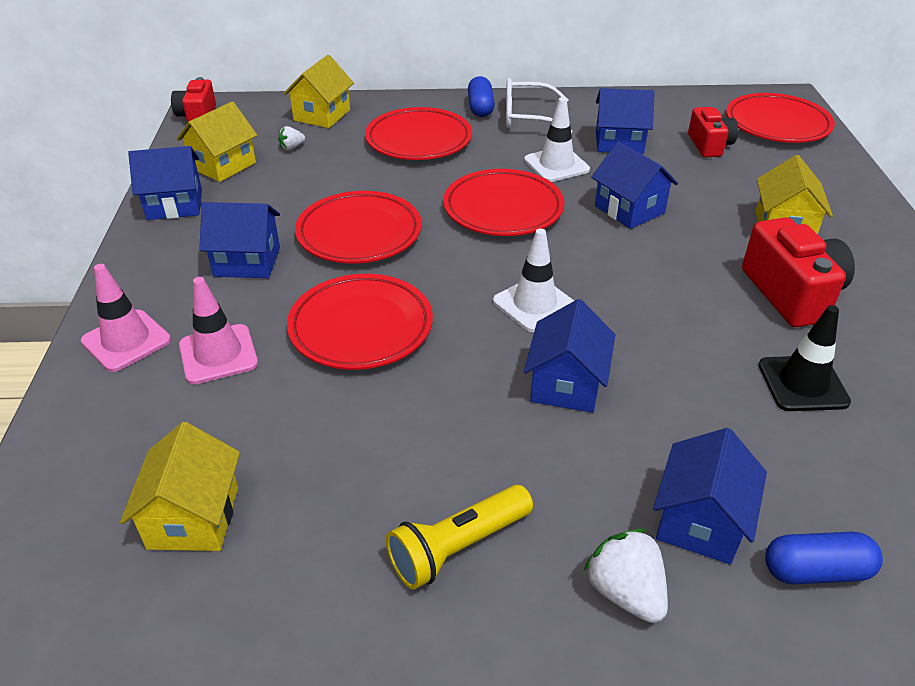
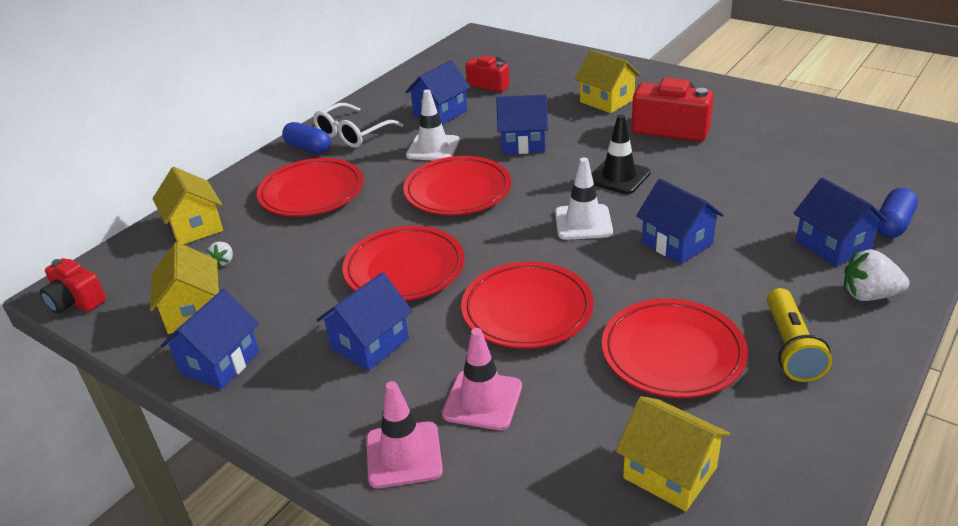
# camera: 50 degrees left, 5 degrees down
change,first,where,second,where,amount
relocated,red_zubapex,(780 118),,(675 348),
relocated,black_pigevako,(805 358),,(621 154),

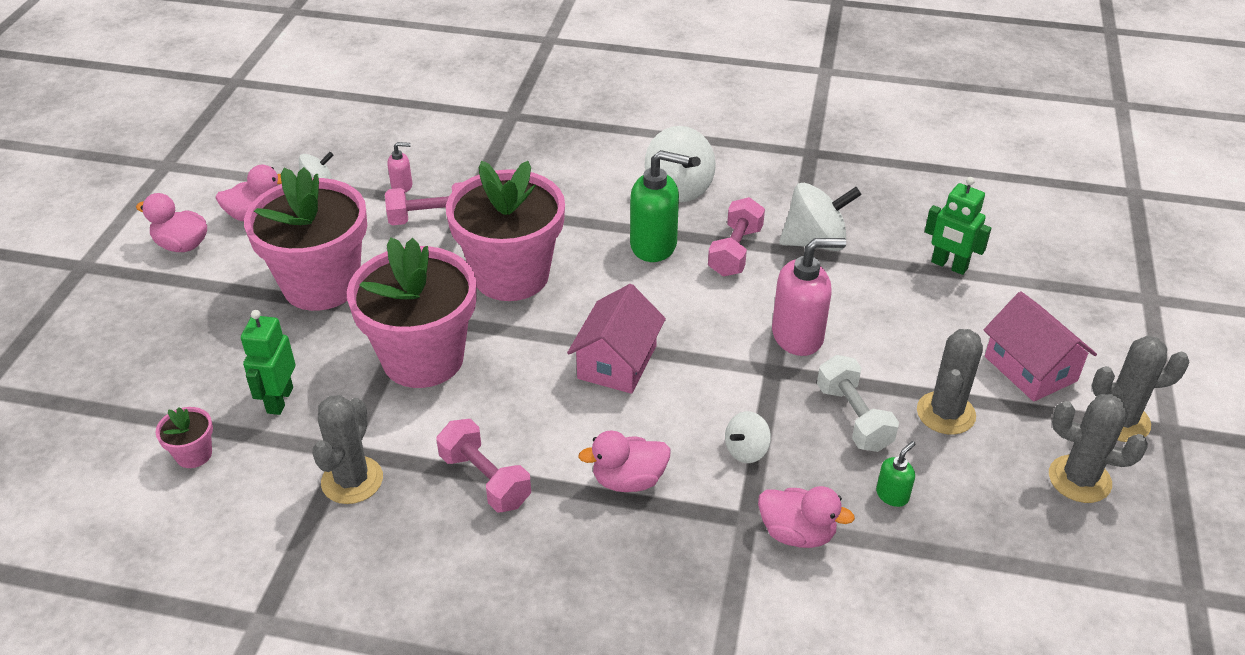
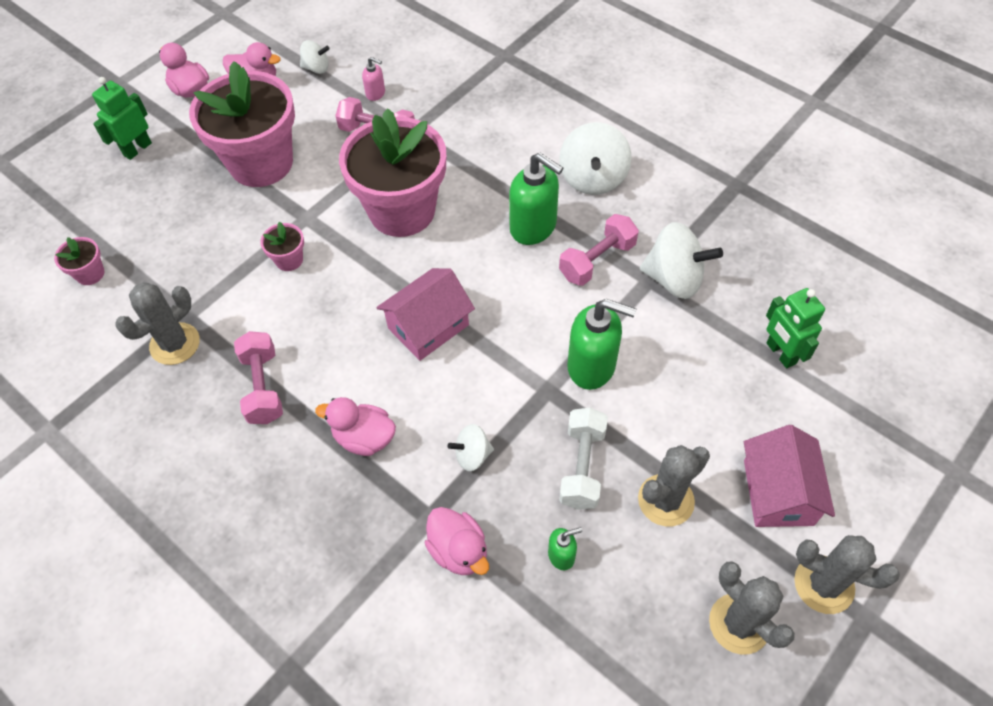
# camera: 30 degrees right, 15 degrees up
change,first,where,second,where,amount
size,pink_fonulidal,(411 312),,(282 246),x0.40
colour,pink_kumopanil,(809 297),green_kumopanil,(602 344),
relocated,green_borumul,(268 362),,(122 118),

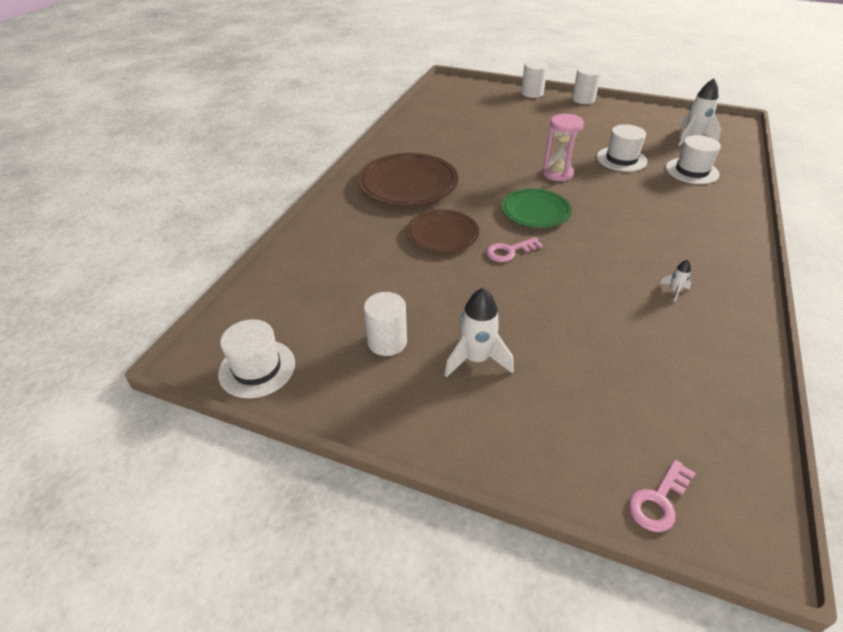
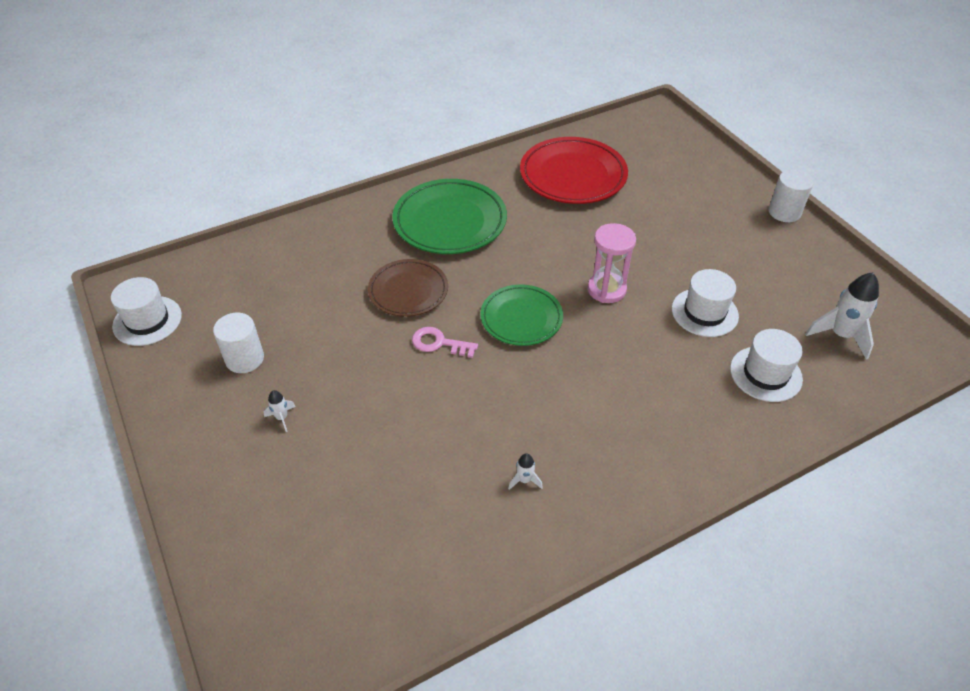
# camera: 40 degrees right, 5 degrees up
change,first,where,second,where,amount
missing,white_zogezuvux,(534 79),,,
colour,brown_zubapex,(408 179),green_zubapex,(449 216),
size,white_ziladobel,(479 333),,(279 411),x0.47
missing,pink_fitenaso,(662 496),,,
appeared,,,red_zubapex,(574 170),

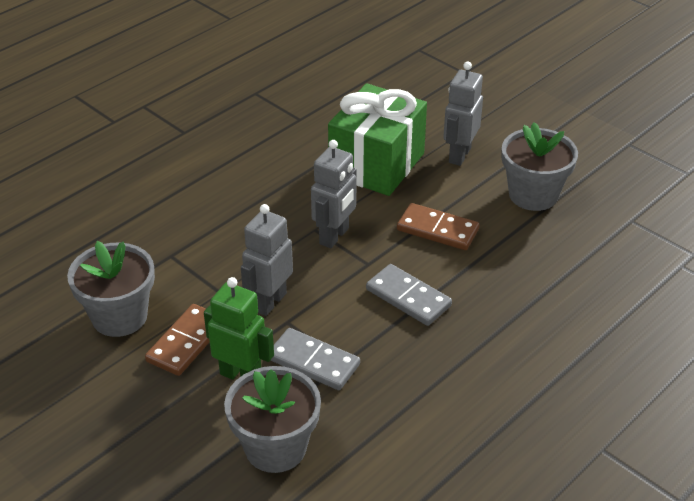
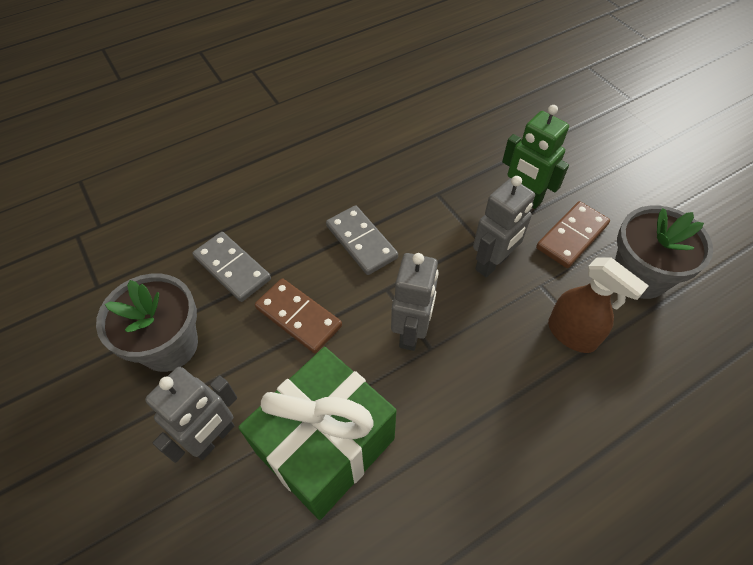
# camera: 165 degrees left, 15 degrees up
change,first,where,second,where,amount
spun,grey_borumul,(334 194),,(415 302),150 degrees clockwise
relocated,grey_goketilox,(315 359),,(231 267),
missing,grey_fonulidal,(272 419),,,
appeared,,,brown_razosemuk,(598 305),

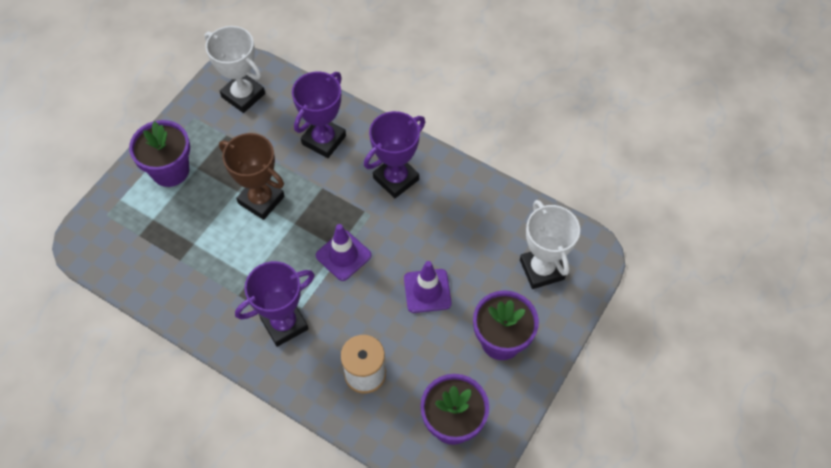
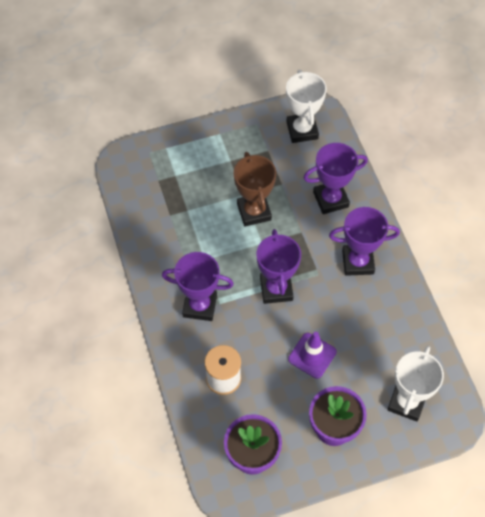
# camera: 40 degrees right, 0 degrees up
change,first,where,second,where,amount
missing,purple_fonulidal,(159 153),,,
exchanged,purple_pigevako,(344 252),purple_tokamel,(279 266),

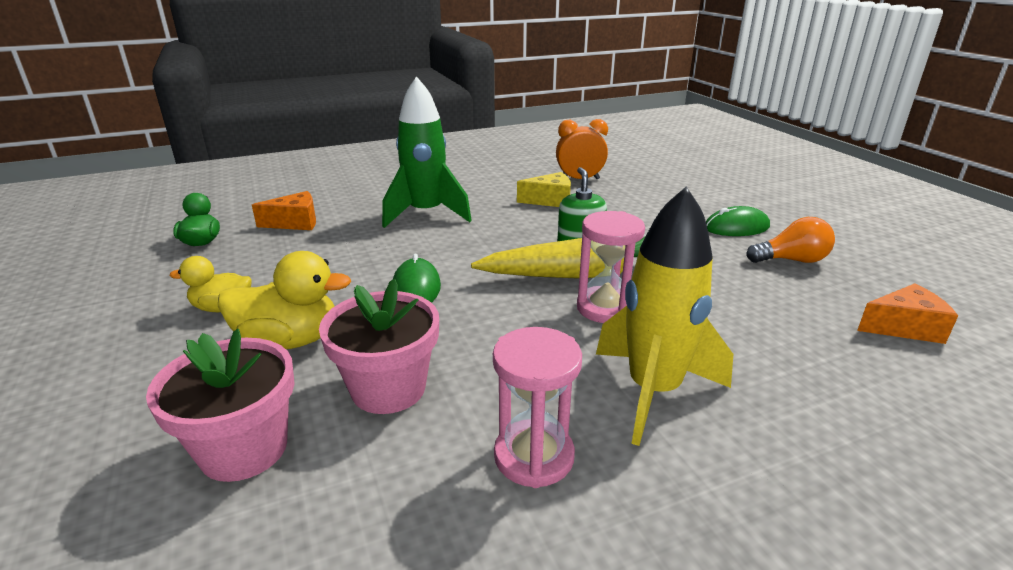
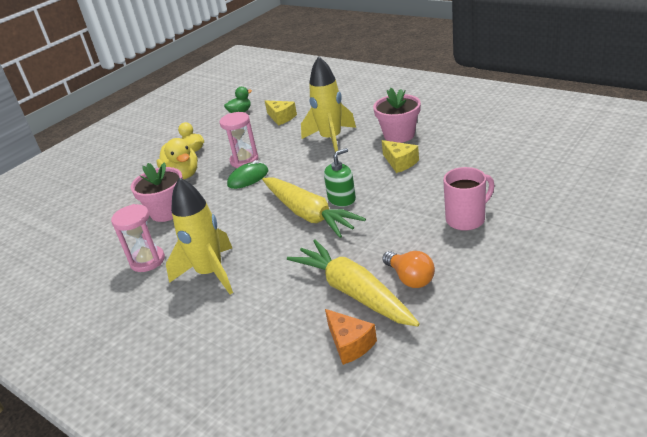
# camera: 65 degrees right, 5 degrees up
change,first,where,second,where,amount
colour,green_ziladobel,(427 152),yellow_ziladobel,(328 104),
missing,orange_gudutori,(582 149),,,
colour,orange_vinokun,(284 210),yellow_vinokun,(281 113),
missing,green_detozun,(738 221),,,
relocated,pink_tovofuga,(611 267),,(239 140),
relocated,pink_fonulidal,(220 405),,(397 115),
appeared,,,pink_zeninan,(469 199),
appeared,,,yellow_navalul,(353 283),

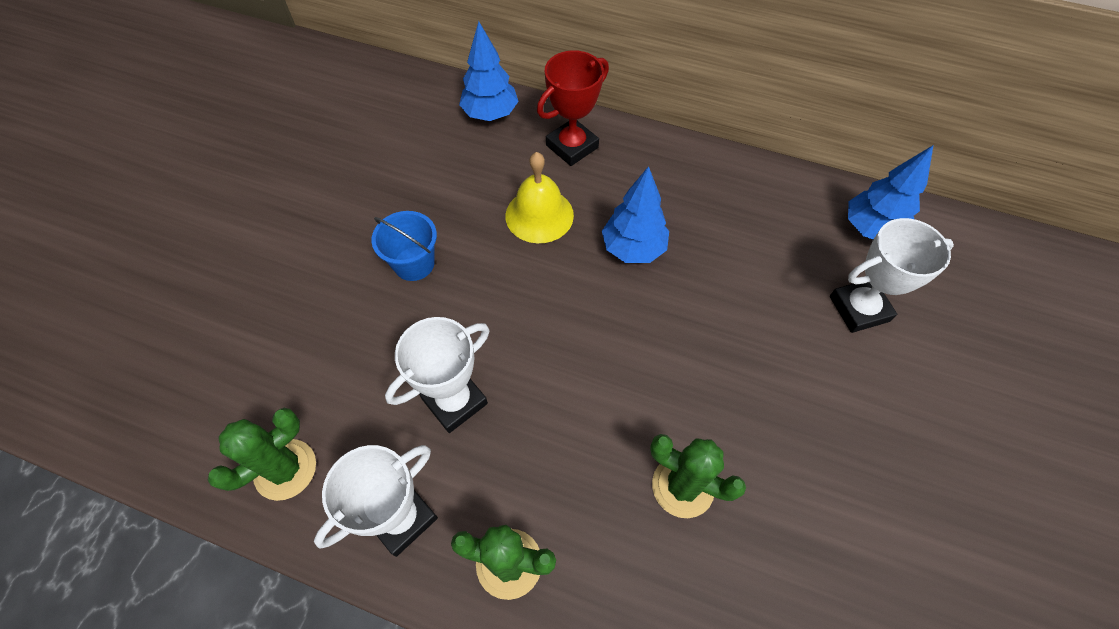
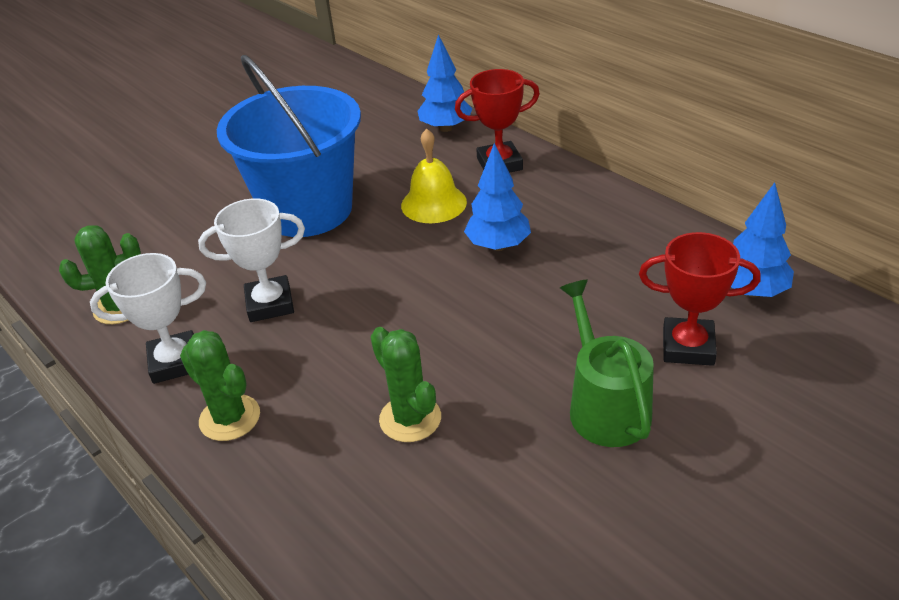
# camera: 30 degrees right, 20 degrees down
change,first,where,second,where,amount
size,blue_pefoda,(404 246),,(289 146),x2.41
colour,white_tokamel,(892 275),red_tokamel,(700 299),
appeared,,,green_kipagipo,(607 363),

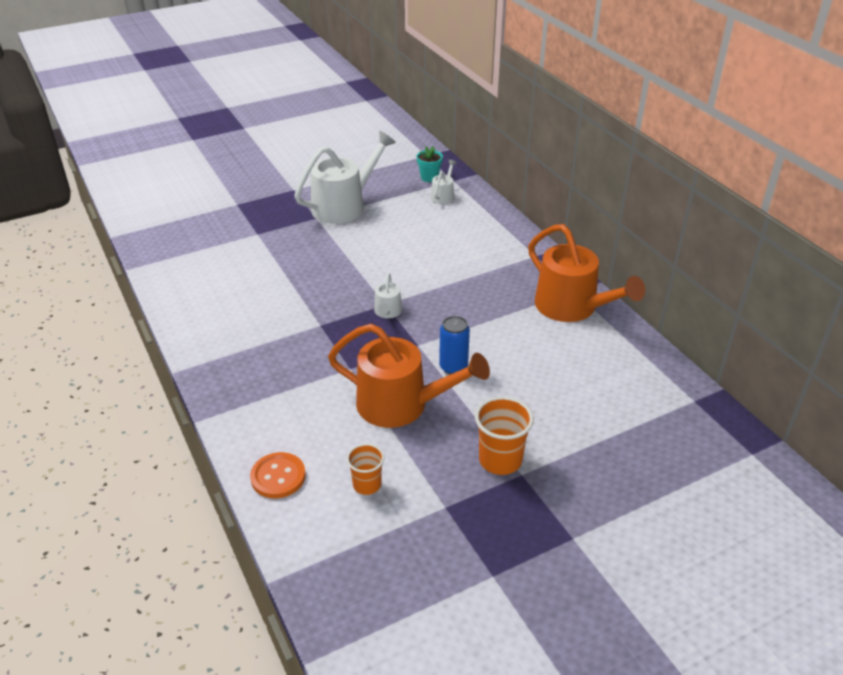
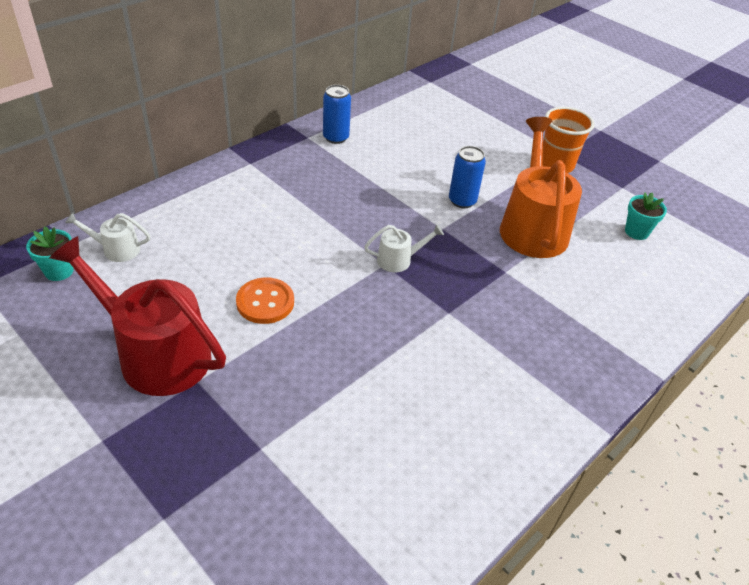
# camera: 110 degrees left, 5 degrees up
change,first,where,second,where,amount
colour,white_kipagipo,(345 177),red_kipagipo,(137 316),
exchanged,orange_kipagipo,(586 273),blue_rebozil,(337 114),
exchanged,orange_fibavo,(365 469),turquoise_fonulidal,(646 216),
relocated,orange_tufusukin,(278 475),,(265 301),

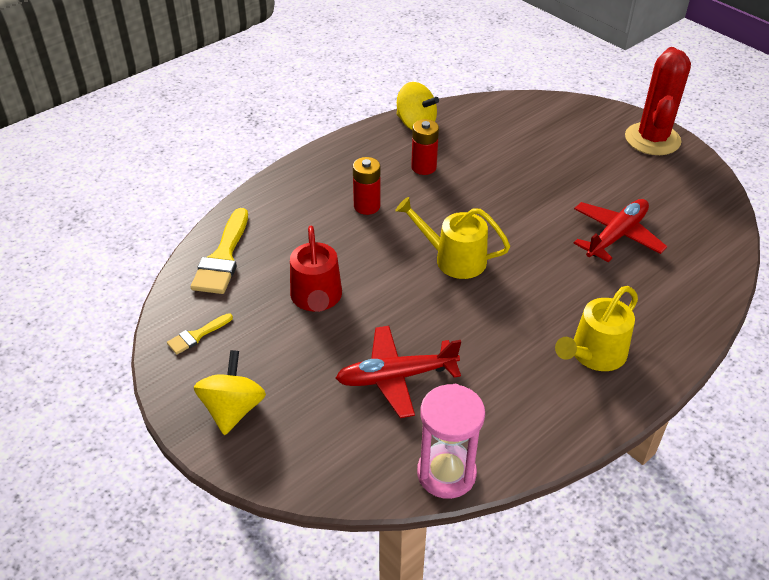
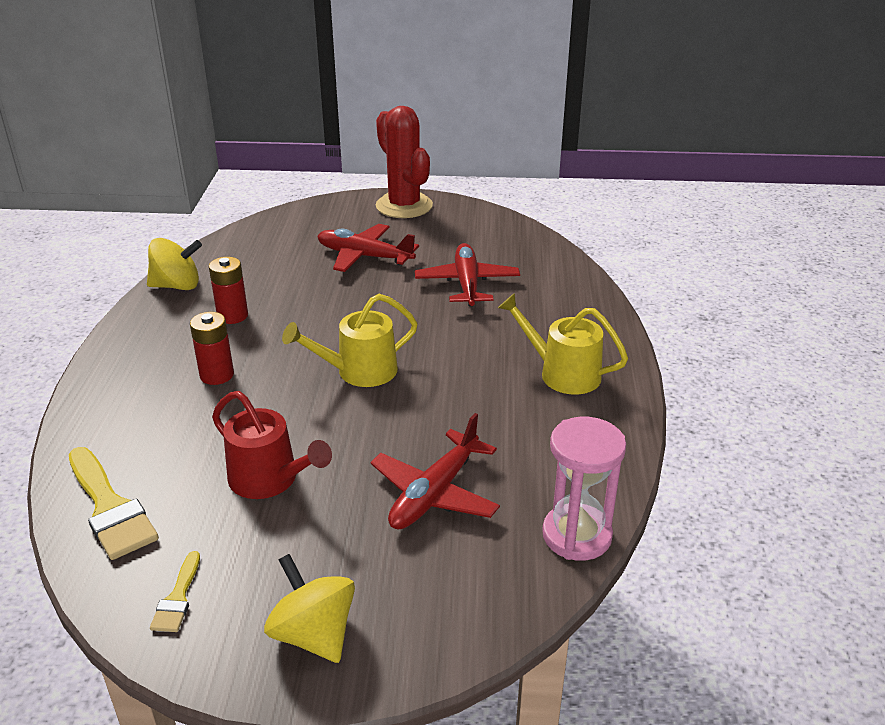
# camera: 45 degrees left, 10 degrees down
change,first,where,second,where,amount
spun,yellow_kipagipo,(596 328),,(563 344),120 degrees clockwise
appeared,,,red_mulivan,(368 248),

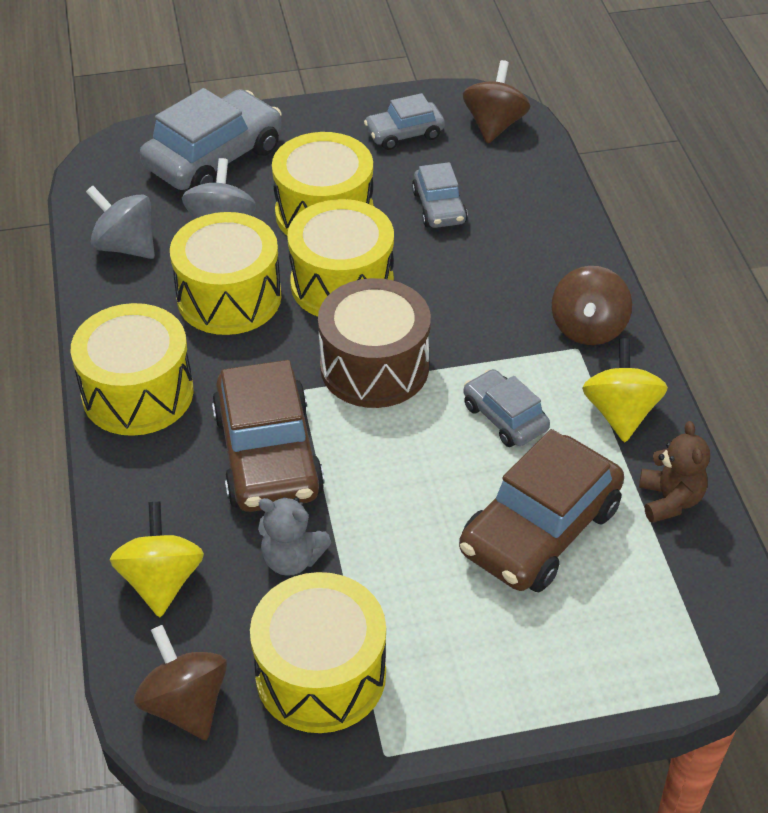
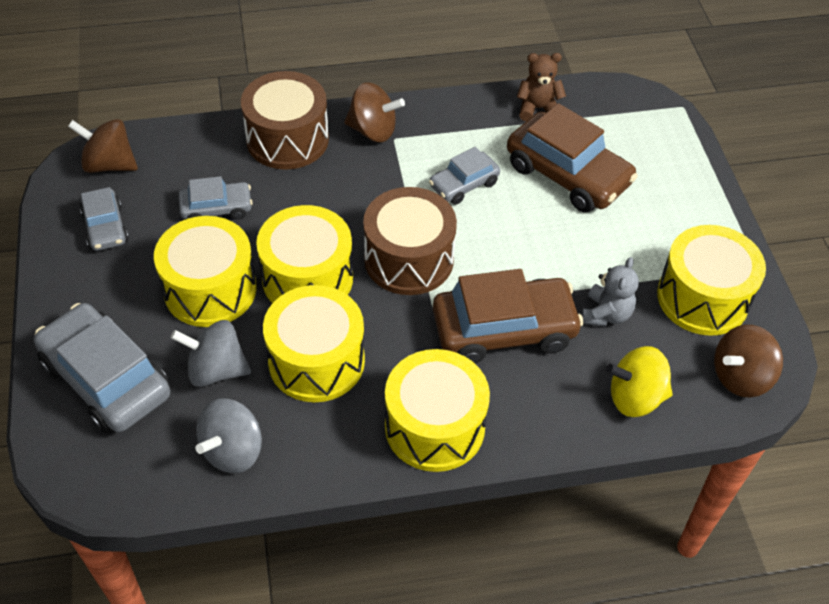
# camera: 90 degrees left, 5 degrees up
change,first,where,second,where,amount
missing,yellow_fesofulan,(625 390),,,
appeared,,,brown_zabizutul,(285 120),

